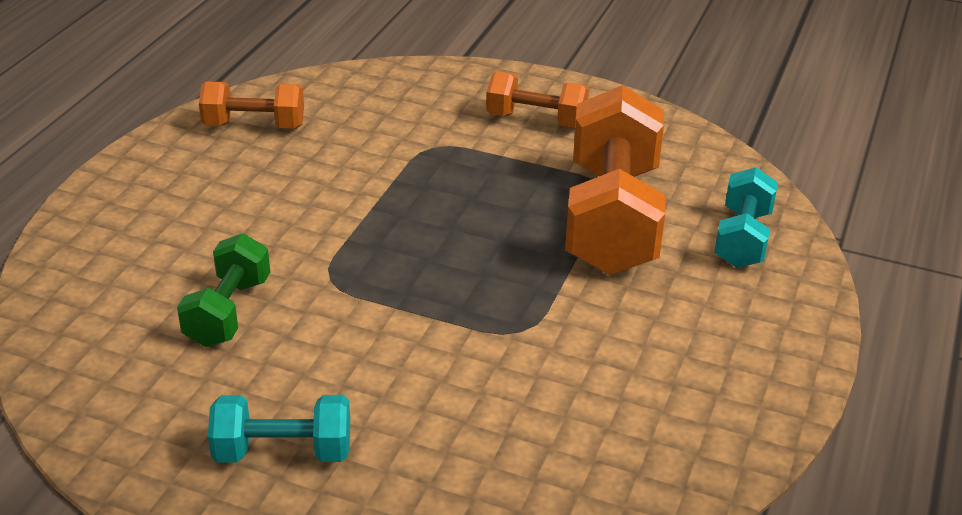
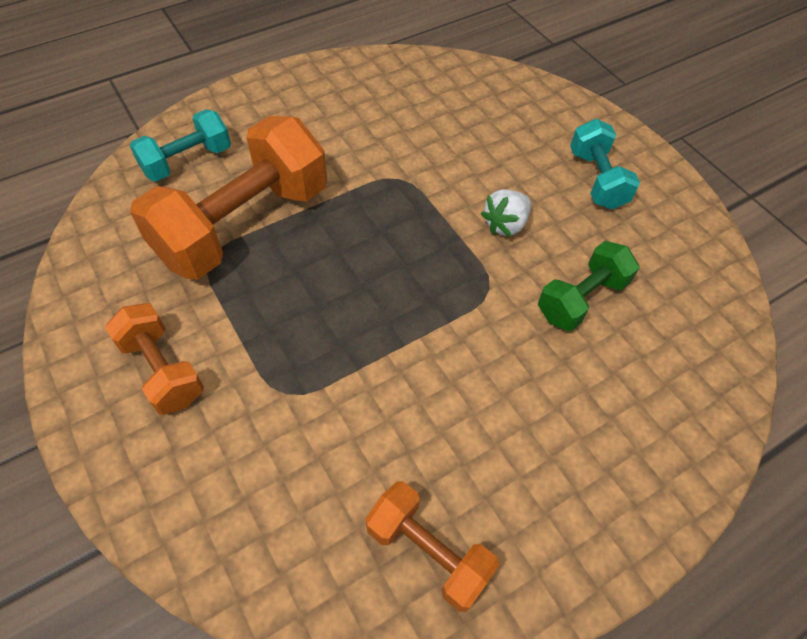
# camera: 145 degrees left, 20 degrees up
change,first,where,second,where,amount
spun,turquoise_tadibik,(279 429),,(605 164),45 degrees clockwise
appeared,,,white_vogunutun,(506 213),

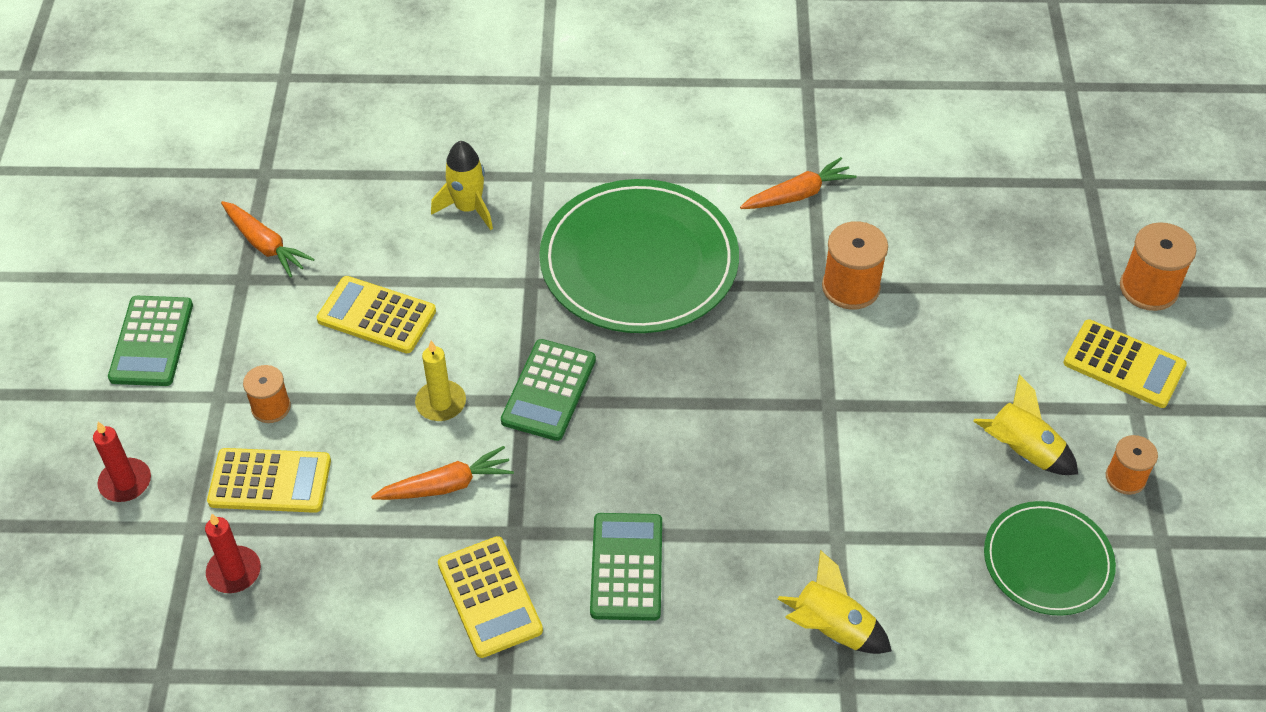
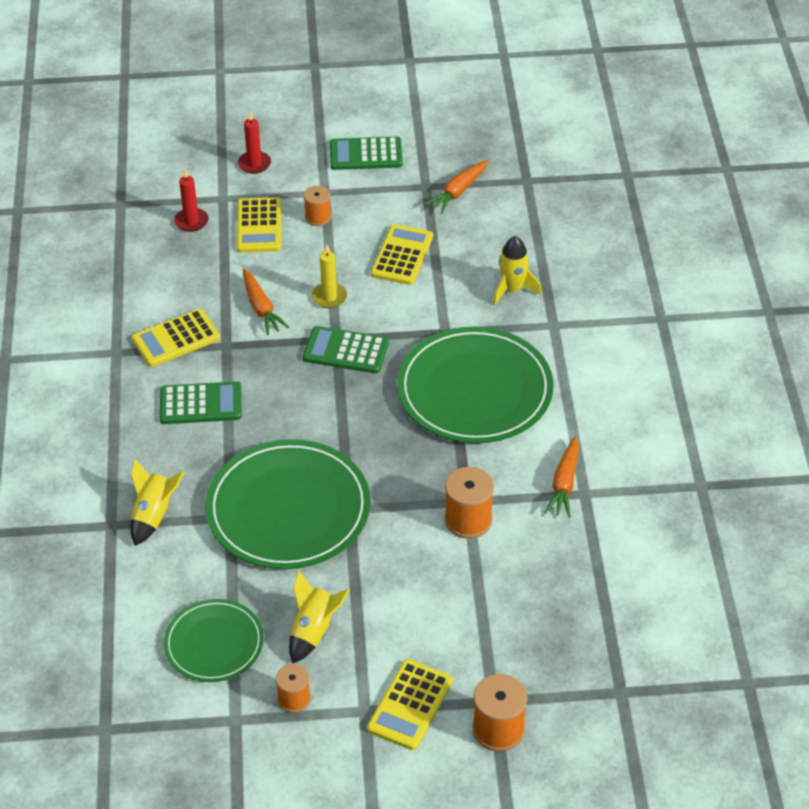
# camera: 85 degrees right, 5 degrees down
change,first,where,second,where,amount
spun,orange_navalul,(798 183),,(561 477),45 degrees clockwise
appeared,,,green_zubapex,(288 504),

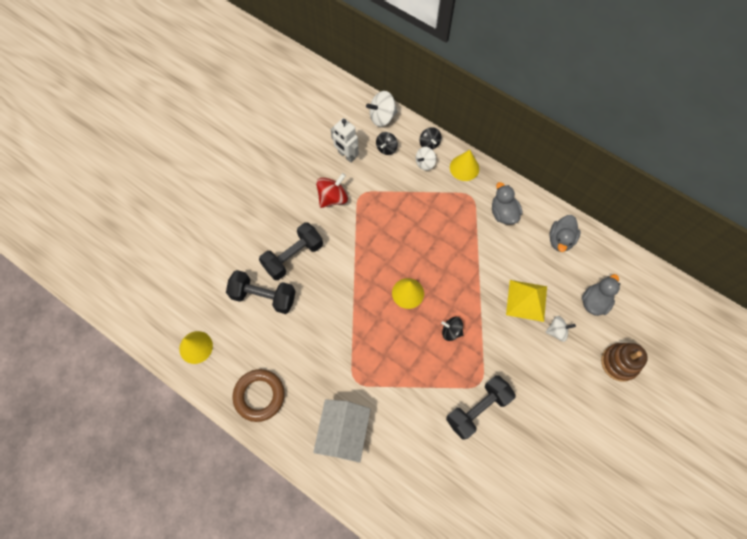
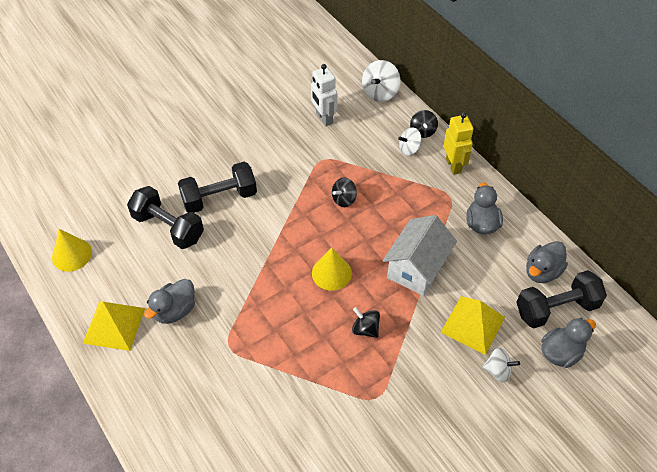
# camera: 20 degrees right, 15 degrees down
change,first,where,second,where,amount
spun,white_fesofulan,(382 109),,(381 81),60 degrees counterclockwise
relocated,black_fesofulan,(387 143),,(344 192),
exchanged,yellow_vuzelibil,(464 165),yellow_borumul,(458 143),
missing,red_fesofulan,(332 190),,,
missing,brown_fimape,(624 362),,,
exchanged,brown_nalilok,(259 395),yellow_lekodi,(114 326),
relocated,black_tadibik,(481 407),,(561 299),
relocated,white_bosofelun,(342 431),,(420 255),
appeared,,,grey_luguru,(169 301),

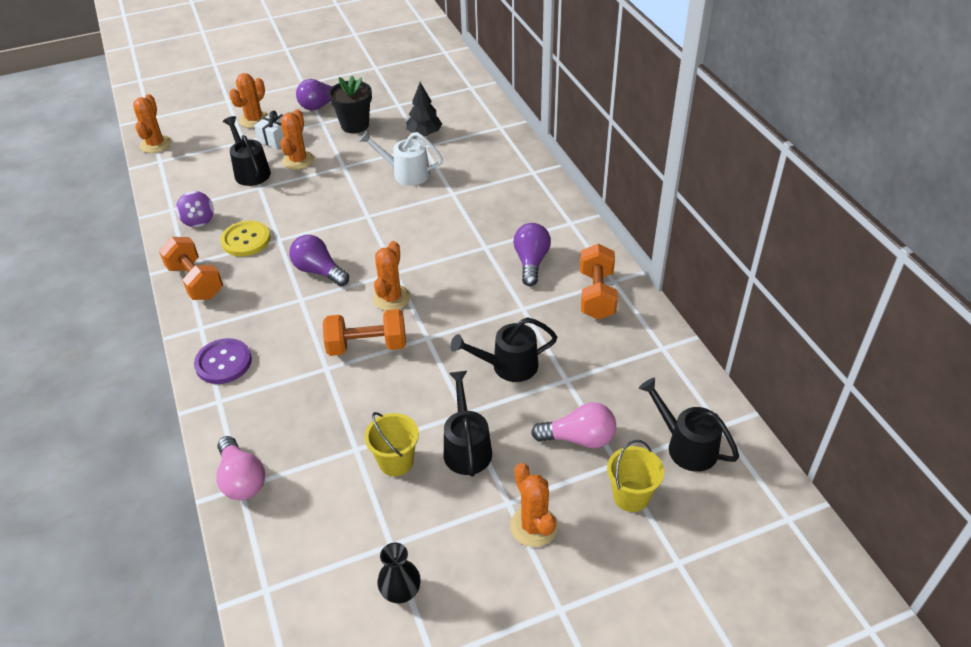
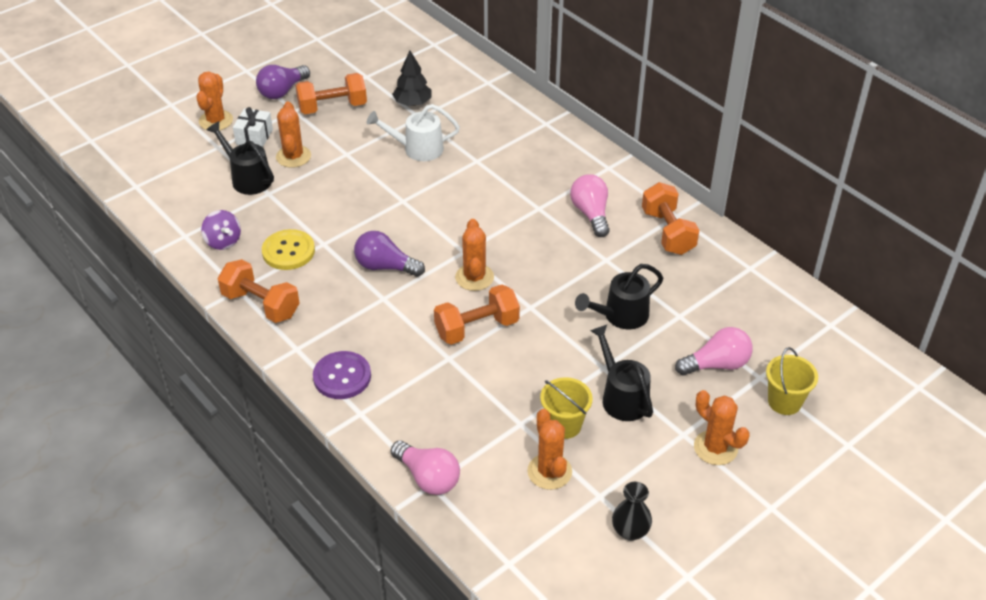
# camera: 20 degrees left, 0 degrees up
change,first,where,second,where,amount
exchanged,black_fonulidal,(350 104),orange_tadibik,(331 93),
relocated,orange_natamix,(152 123),,(549 449),
colour,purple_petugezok,(532 254),pink_petugezok,(590 205),
missing,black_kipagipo,(689 425),,,

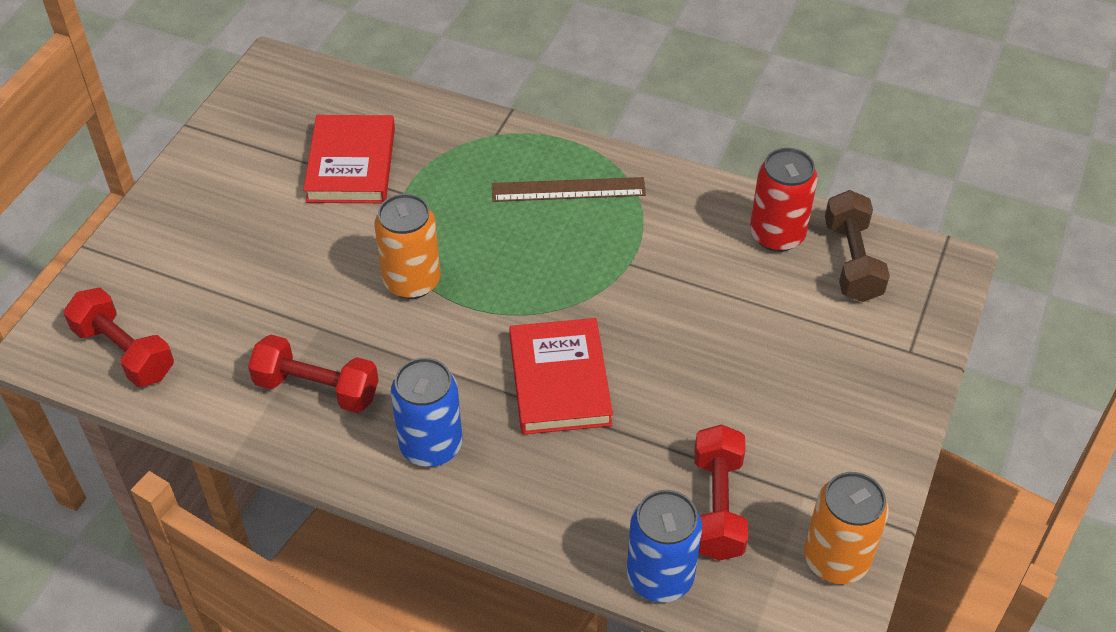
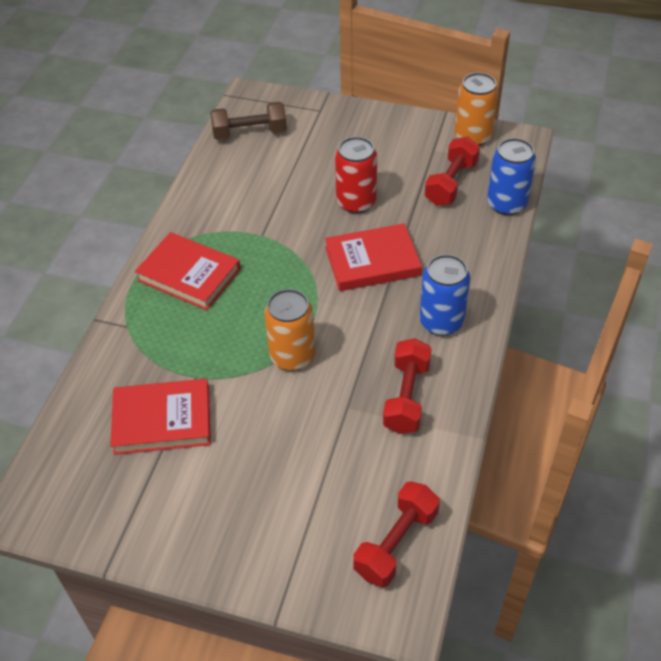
# camera: 95 degrees left, 0 degrees up
change,first,where,second,where,amount
relocated,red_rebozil,(784 200),,(356 175),
exchanged,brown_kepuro,(569 189),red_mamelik,(188 271),
spun,red_tadibik,(721 492),,(452 171),60 degrees counterclockwise

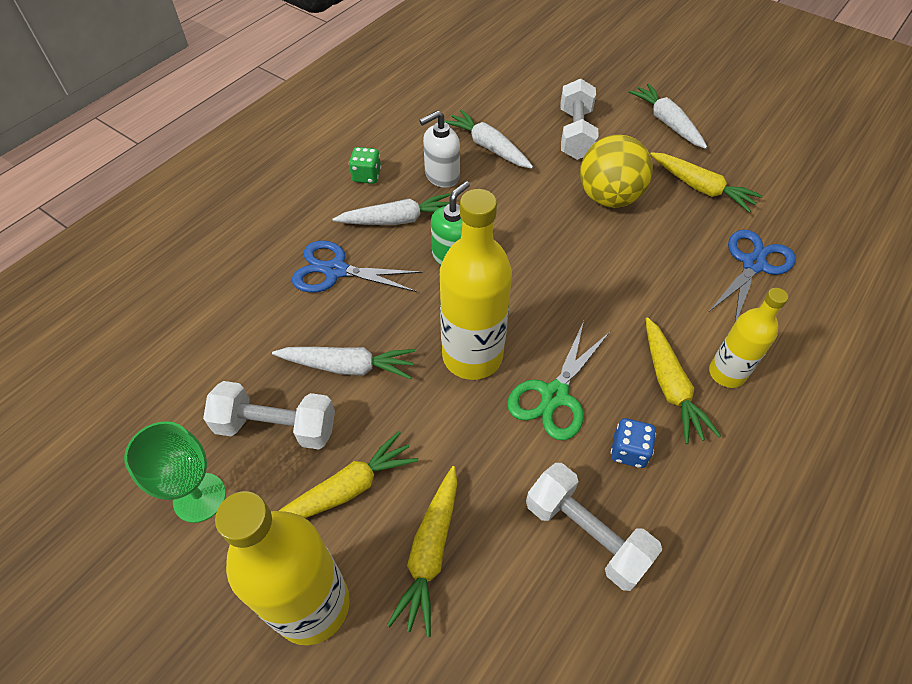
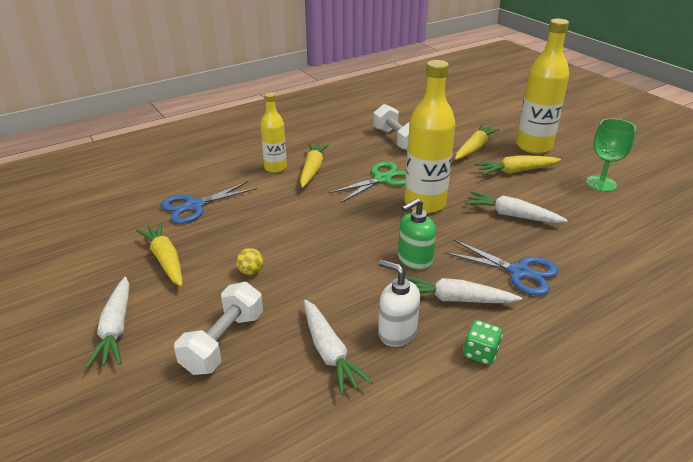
# camera: 160 degrees left, 20 degrees down
change,first,where,second,where,amount
spun,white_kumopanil,(439 149),,(399 303),135 degrees counterclockwise
size,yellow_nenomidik,(616 171),,(249 261),x0.41
missing,white_tadibik,(269 415),,,
missing,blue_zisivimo,(633 443),,,

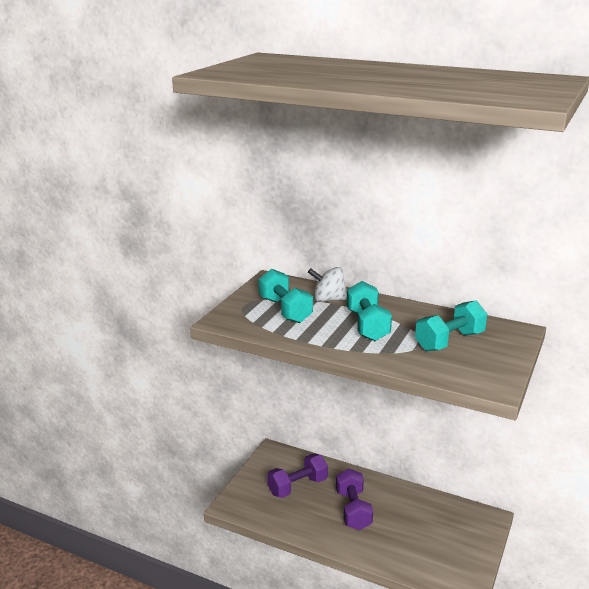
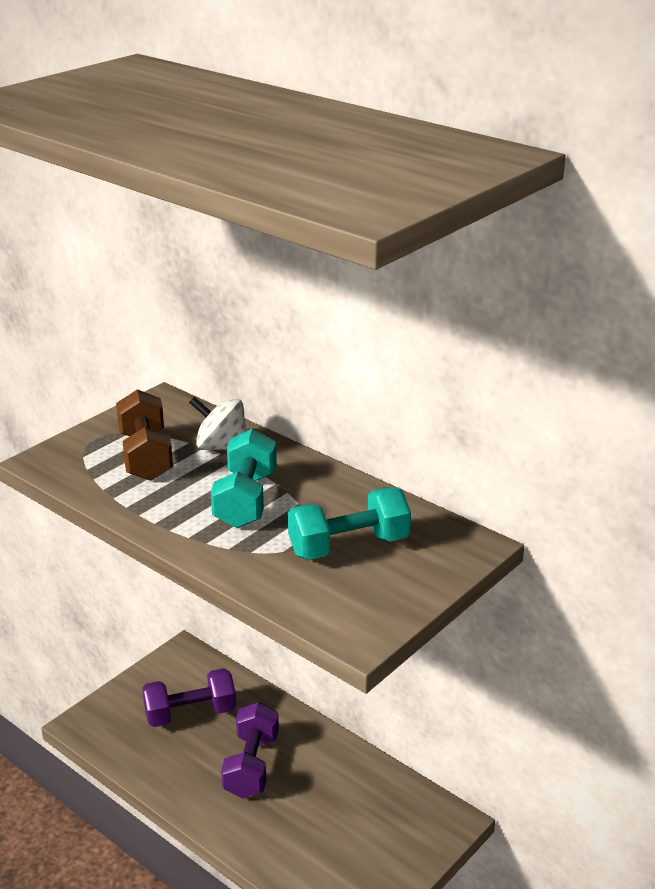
# camera: 15 degrees right, 5 degrees up
change,first,where,second,where,amount
colour,turquoise_tadibik,(286 296),brown_tadibik,(144 435),

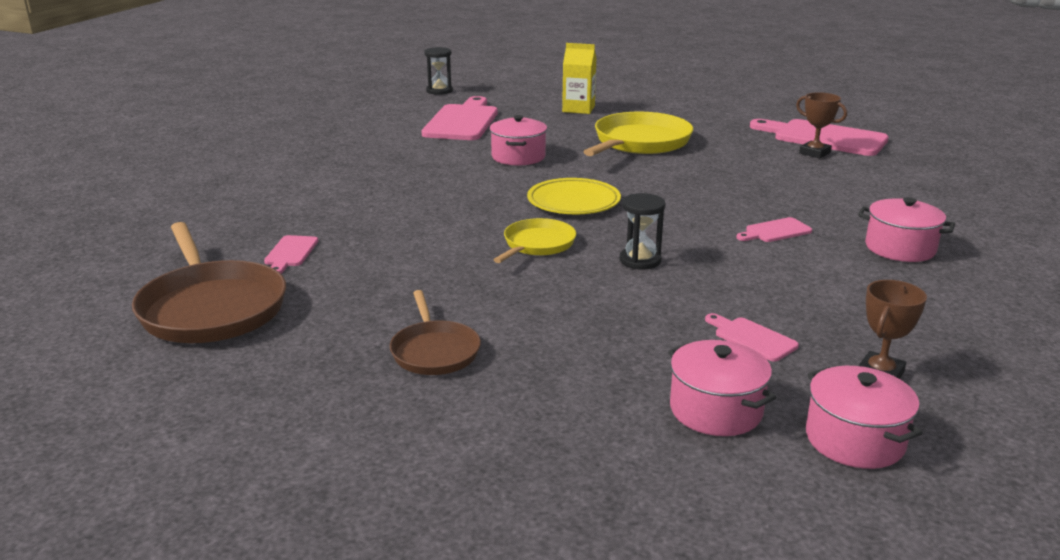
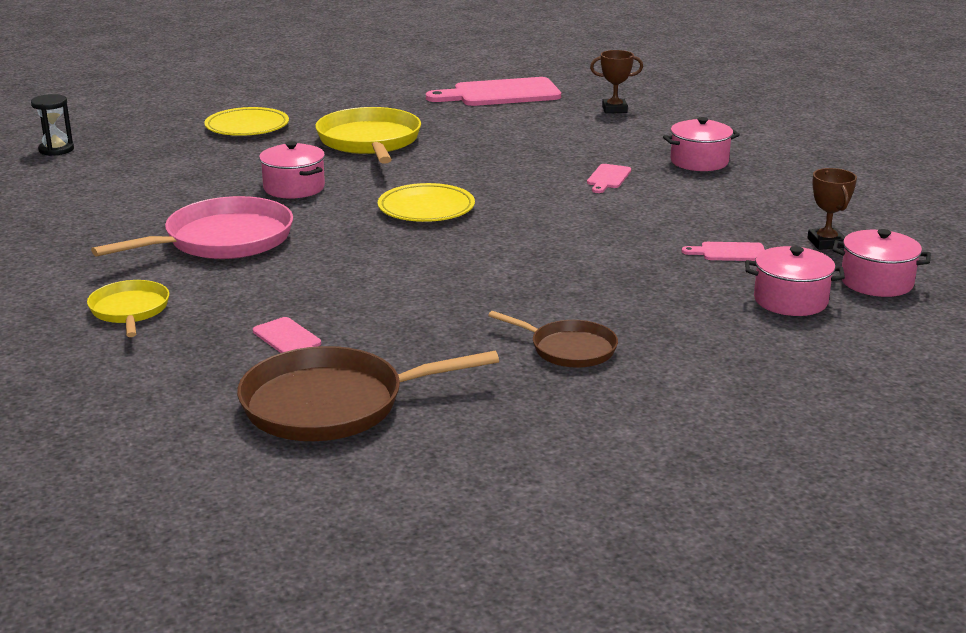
# camera: 45 degrees left, 0 degrees up
change,first,where,second,where,amount
exchanged,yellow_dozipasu,(579 78),yellow_zubapex,(247 121),
relocated,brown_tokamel,(821 125),,(616 81),
missing,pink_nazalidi,(460 118),,,
missing,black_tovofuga,(642 231),,,
relocated,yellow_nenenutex,(534 240),,(128 308),
spun,brown_nenenutex,(209 282),,(368 393),150 degrees clockwise
appeared,,,pink_nenenutex,(192 227),

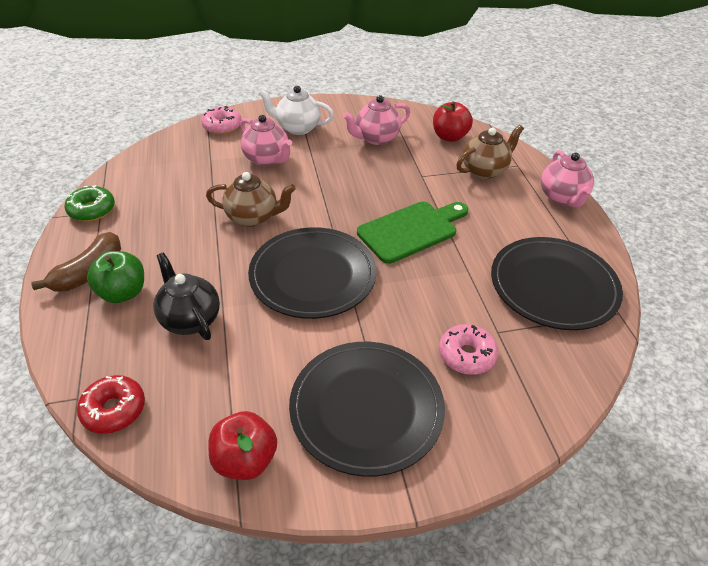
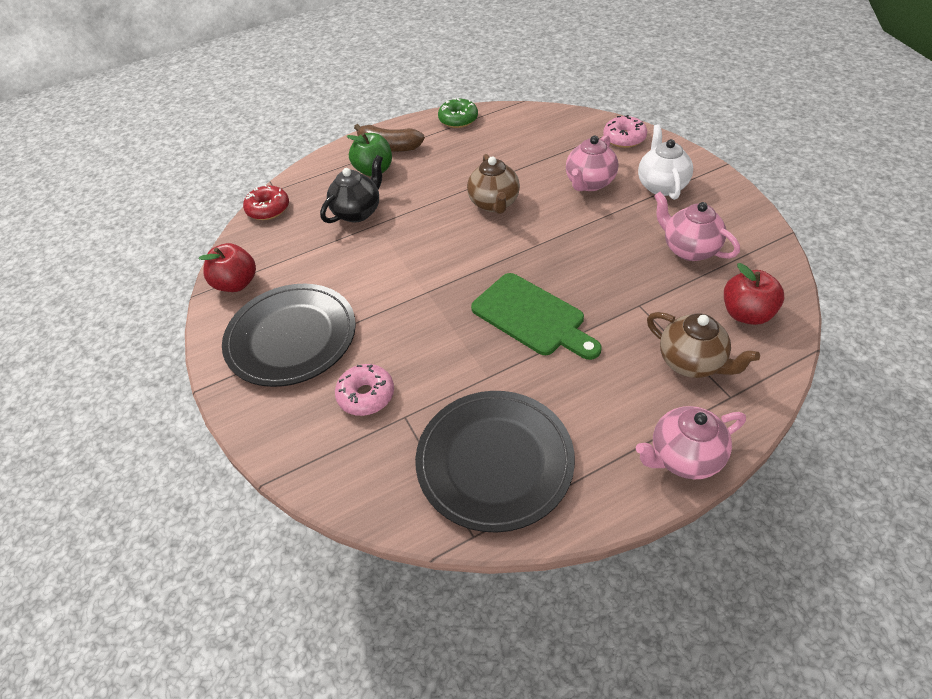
# camera: 80 degrees right, 5 degrees up
change,first,where,second,where,amount
missing,black_zubapex,(312 273),,,

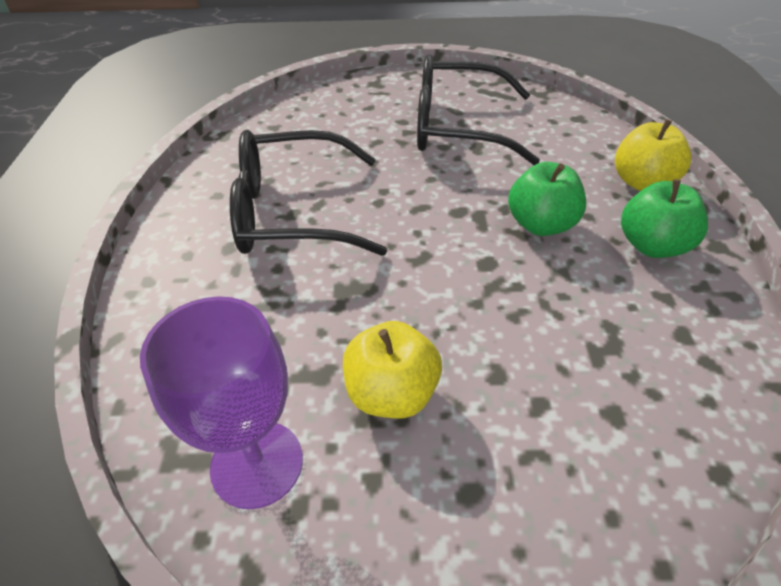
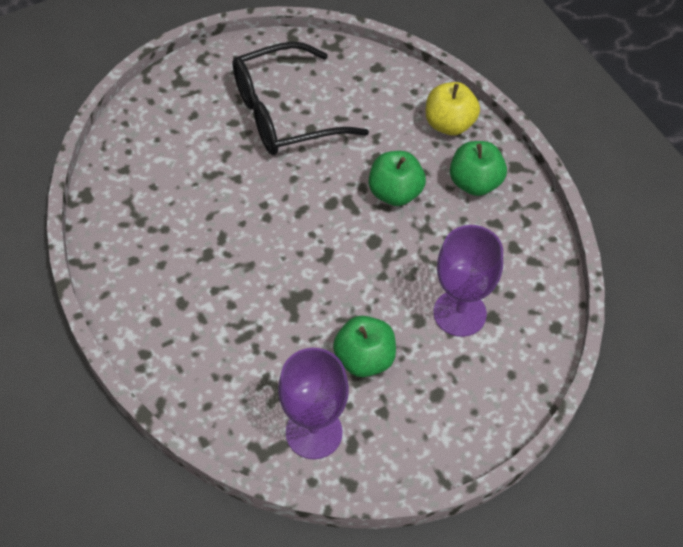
# camera: 30 degrees left, 10 degrees up
change,first,where,second,where,amount
missing,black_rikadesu,(308 193),,,
colour,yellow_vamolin,(392 369),green_vamolin,(364 346),
appeared,,,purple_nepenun,(468 281),

